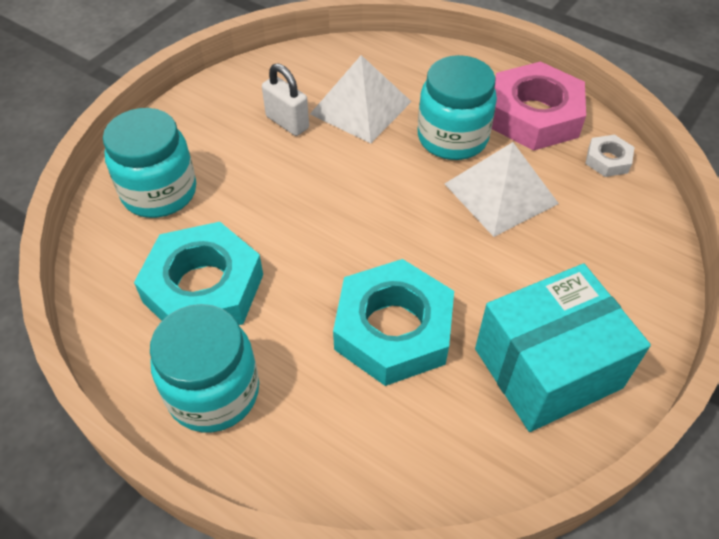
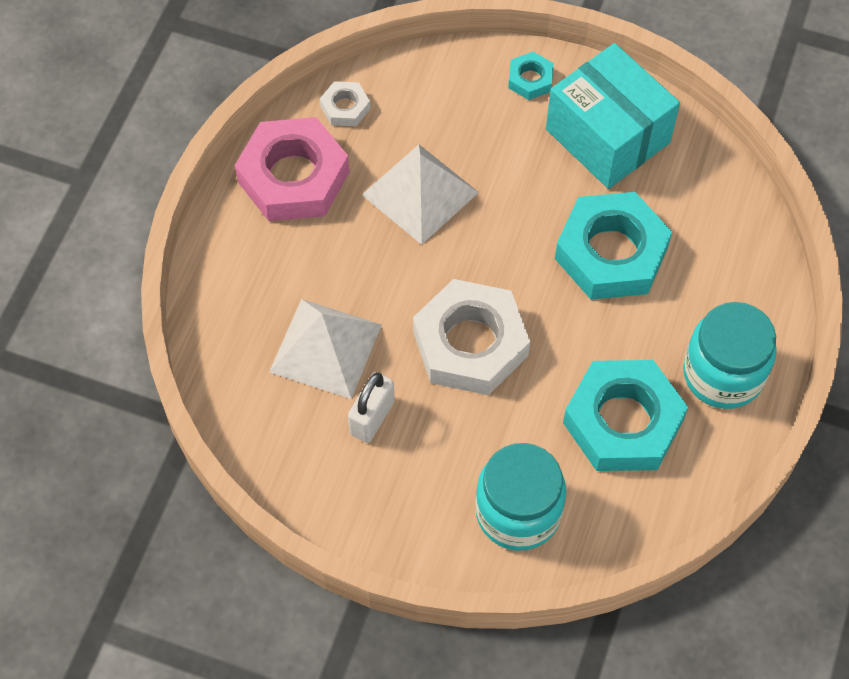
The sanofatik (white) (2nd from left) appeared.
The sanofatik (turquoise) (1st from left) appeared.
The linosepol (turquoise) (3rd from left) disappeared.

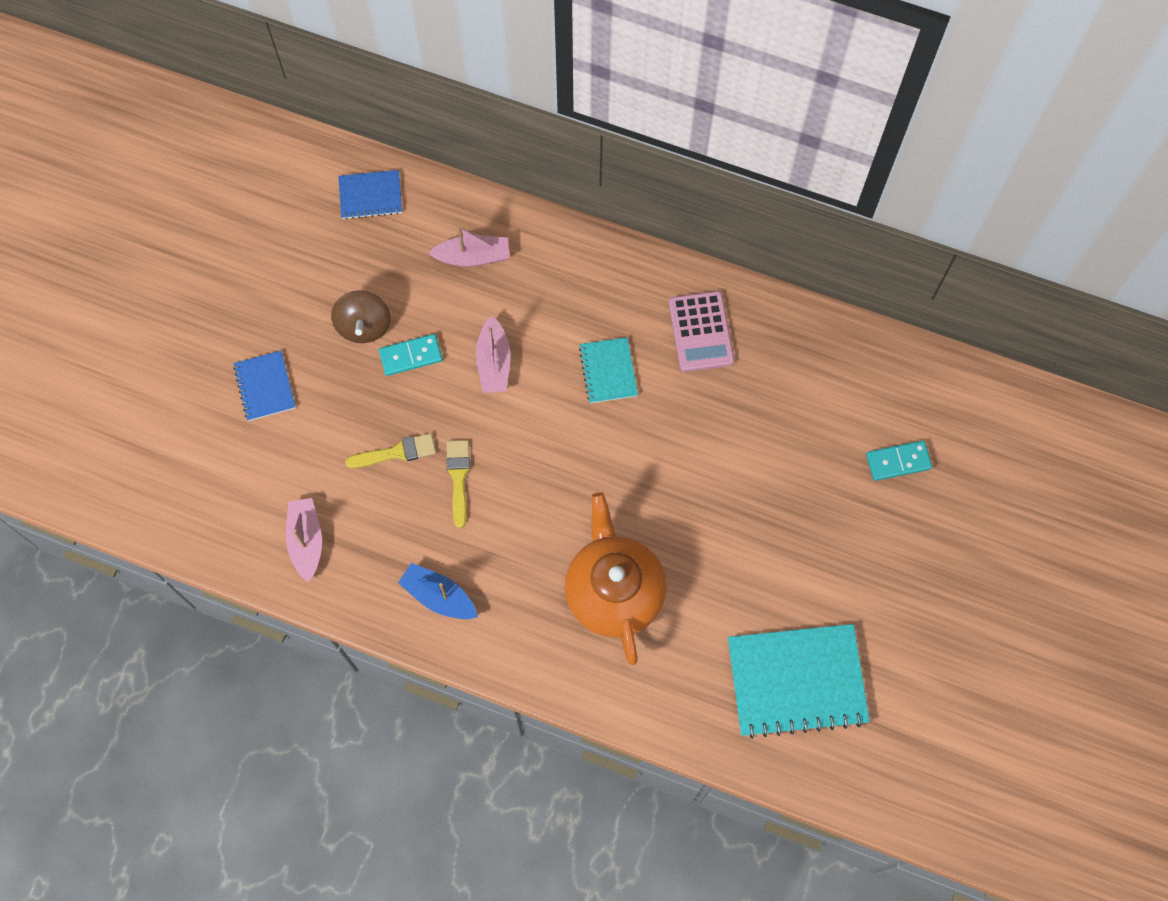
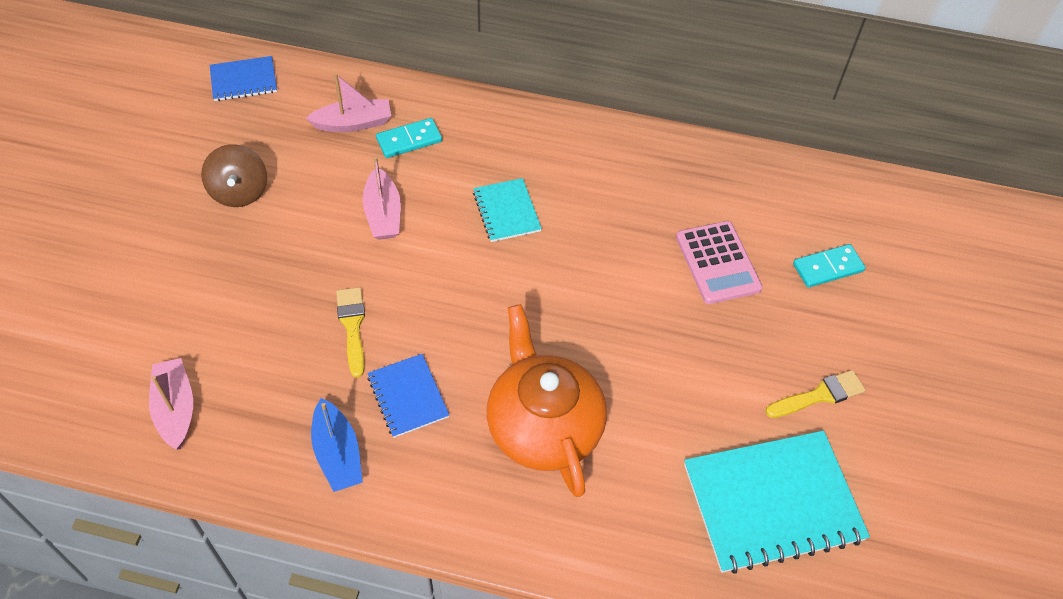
The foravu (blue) turned 135 degrees counterclockwise.
The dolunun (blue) (1st from left in the first image) moved.
The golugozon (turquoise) (1st from left) moved.
The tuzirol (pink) moved.
The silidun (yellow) (1st from left in the first image) moved.

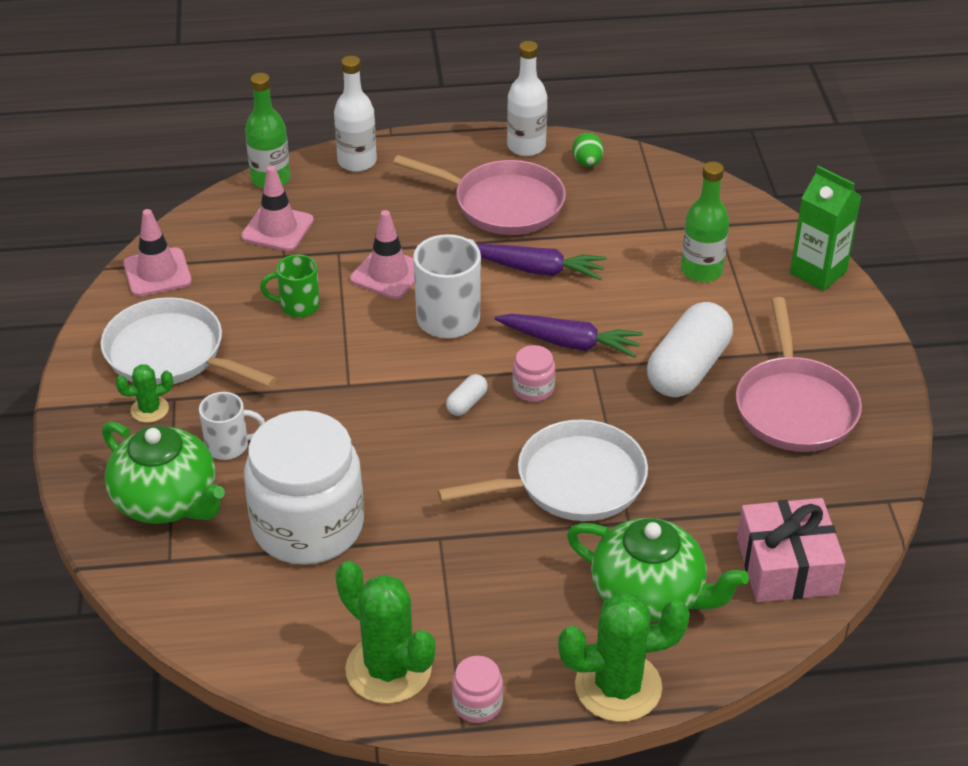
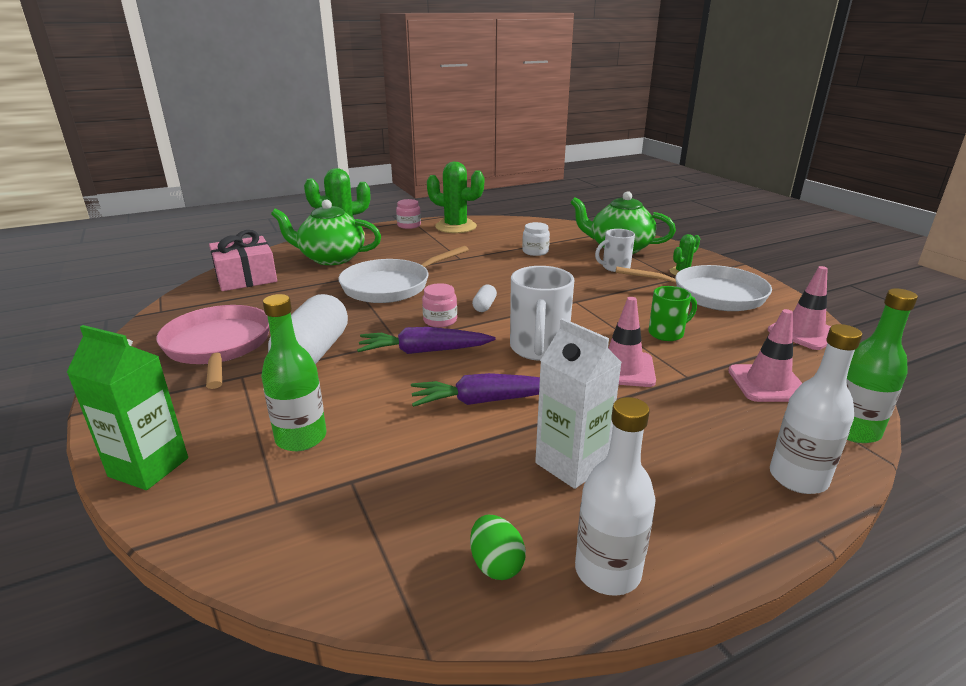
The linosepol (white) changed to 0.40 times the size.
The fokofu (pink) (1st from left) was replaced by the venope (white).

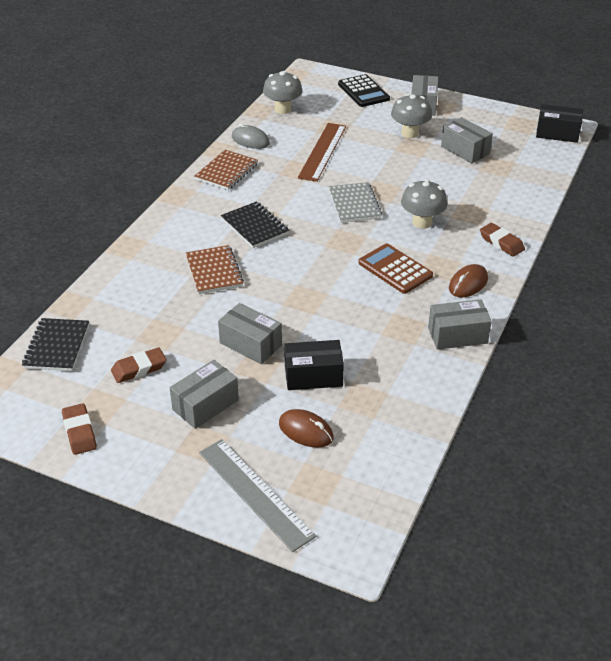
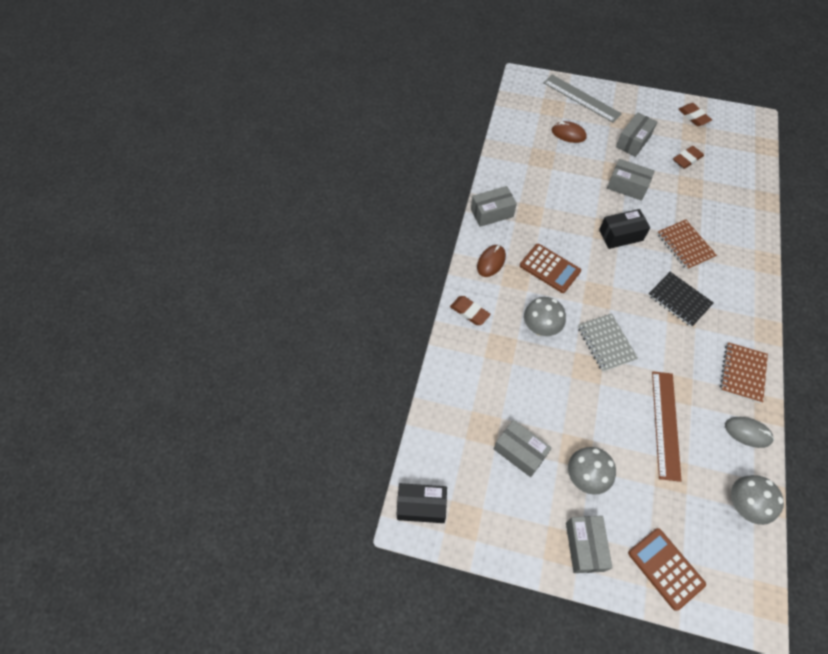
The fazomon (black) (1st from left in the first image) moved.
The tuzirol (black) became the tuzirol (brown) (2nd from left).
The dolunun (black) (1st from left) disappeared.

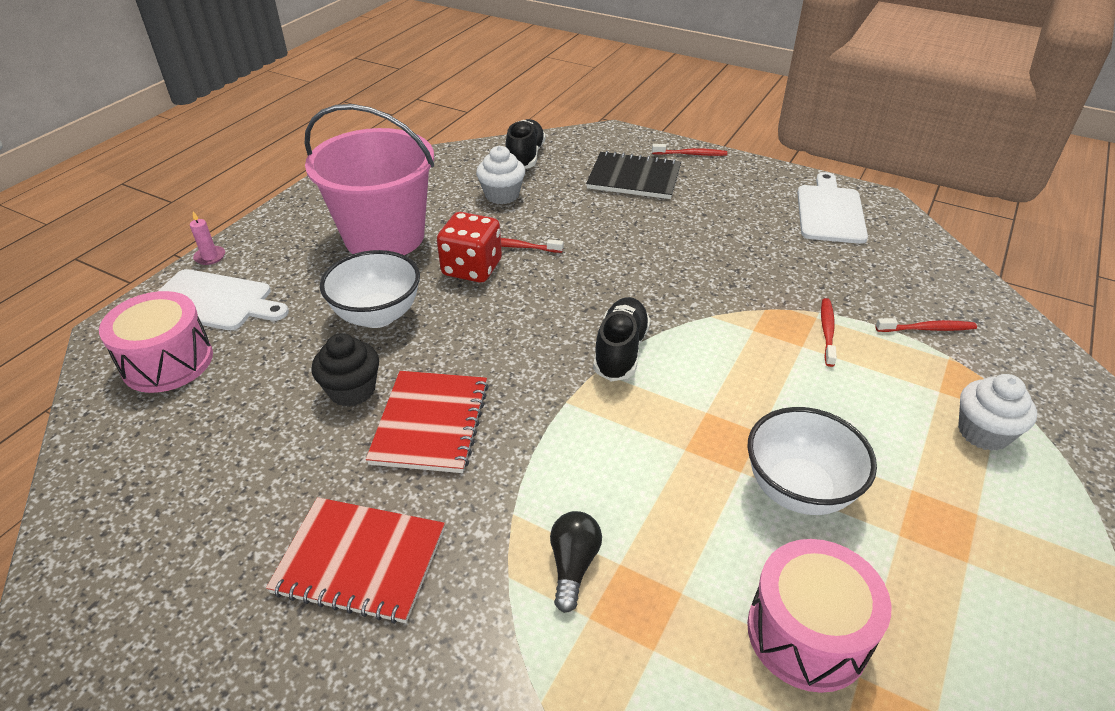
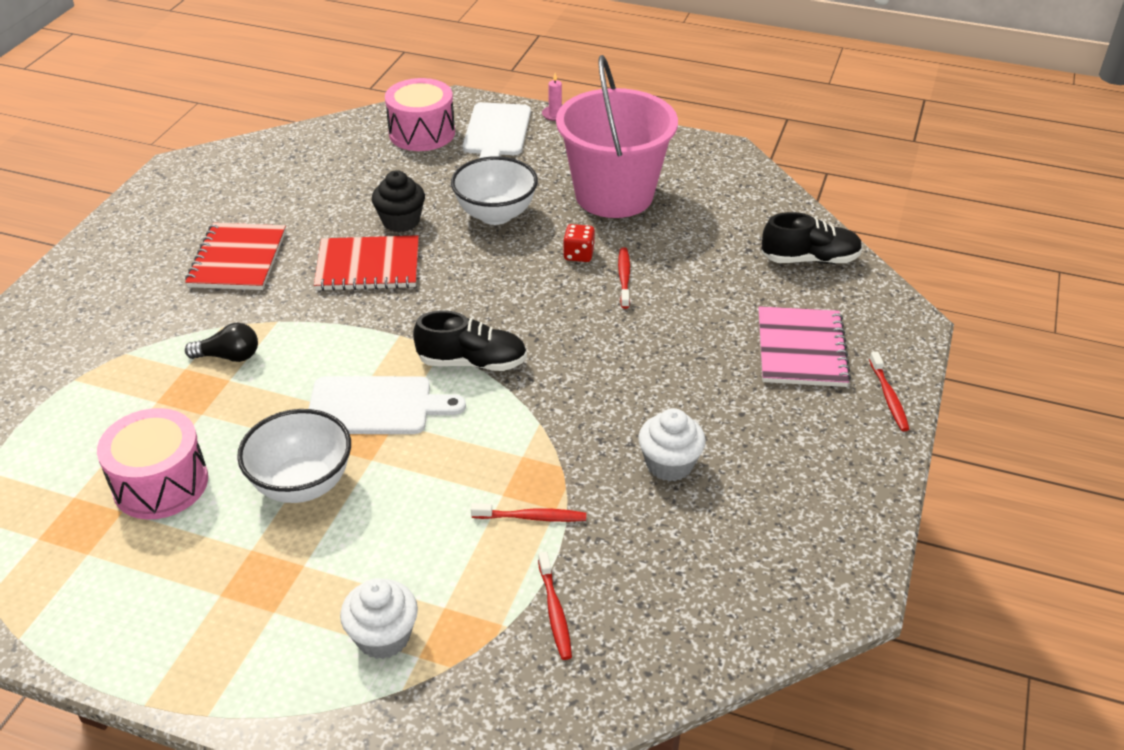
The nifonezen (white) (2nd from left in the first image) moved.
The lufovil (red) changed to 0.56 times the size.
The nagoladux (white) (1st from left in the first image) moved.
The dolunun (black) became the dolunun (pink).

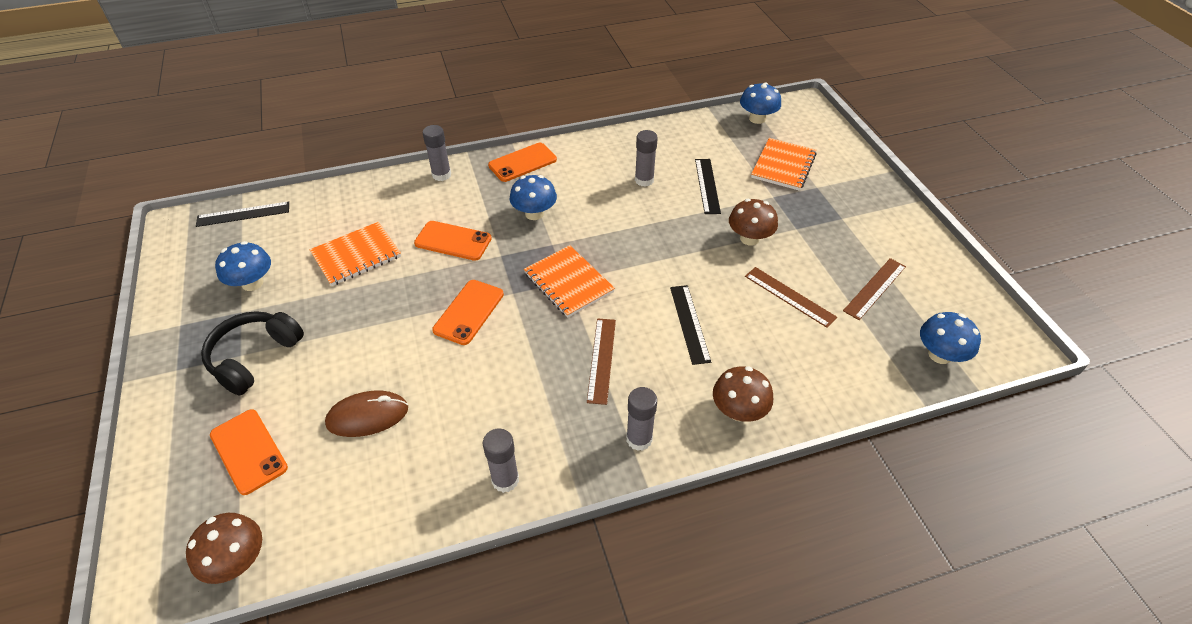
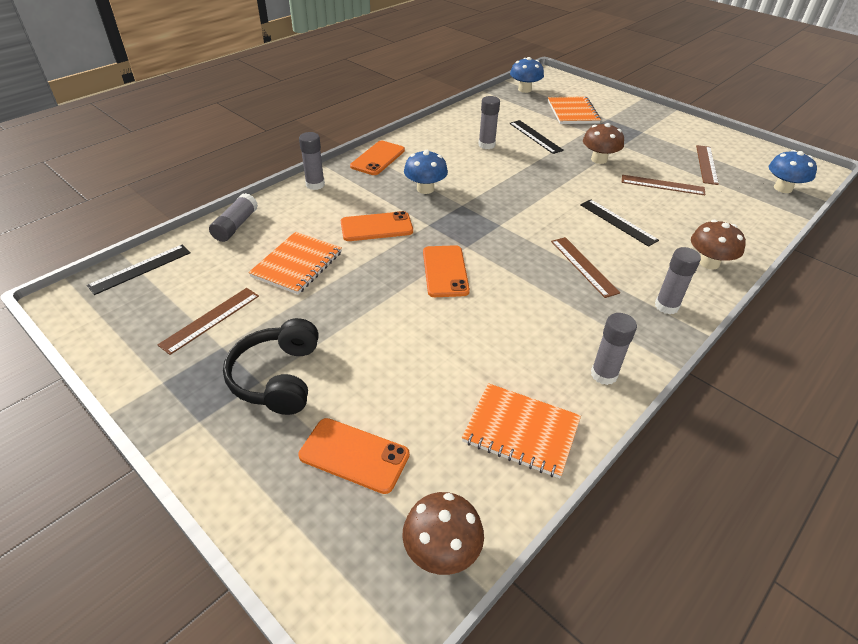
The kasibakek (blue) (1st from left) was replaced by the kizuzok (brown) (1st from left).
The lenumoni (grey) (1st from left) appeared.
The dolunun (orange) (2nd from left) moved.
The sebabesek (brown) disappeared.

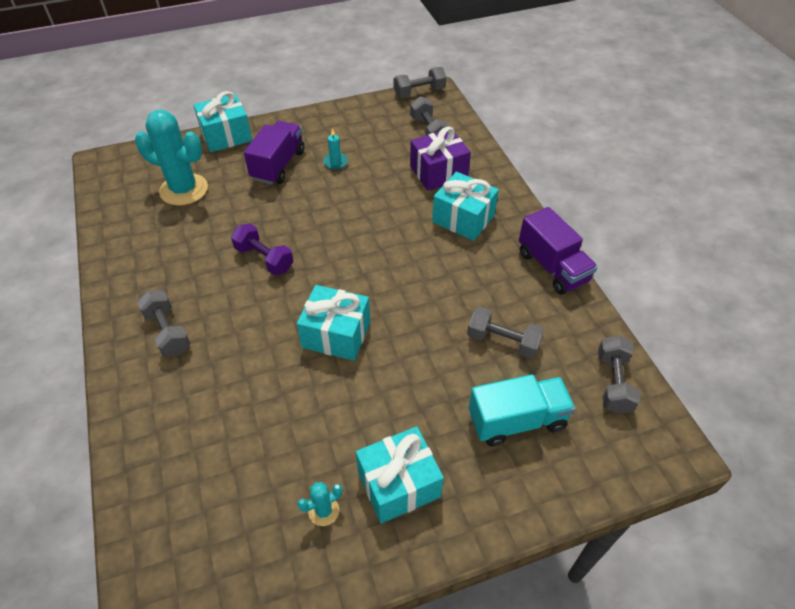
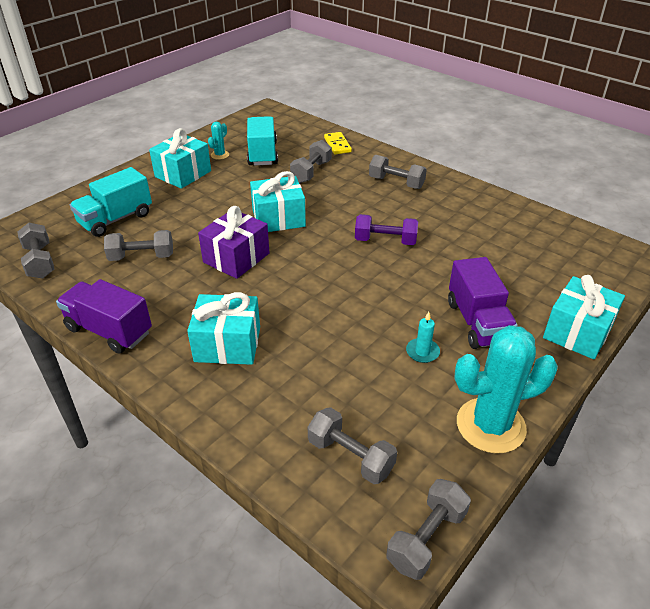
The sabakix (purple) moved.
The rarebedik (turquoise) (2nd from left) appeared.
The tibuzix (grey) (3rd from left) appeared.
The golugozon (yellow) appeared.
The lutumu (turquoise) (1st from left in the first image) moved.

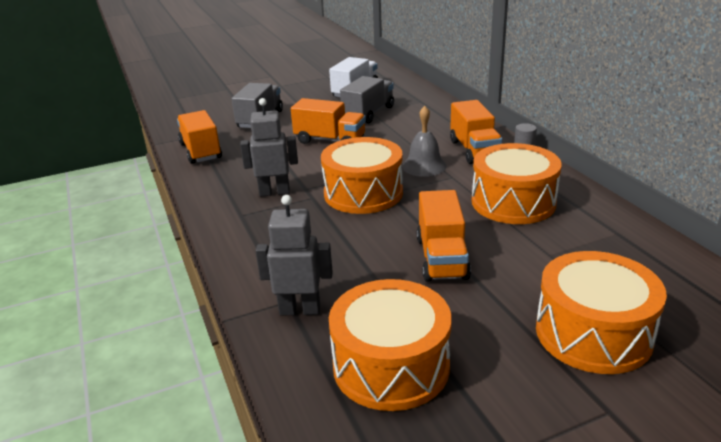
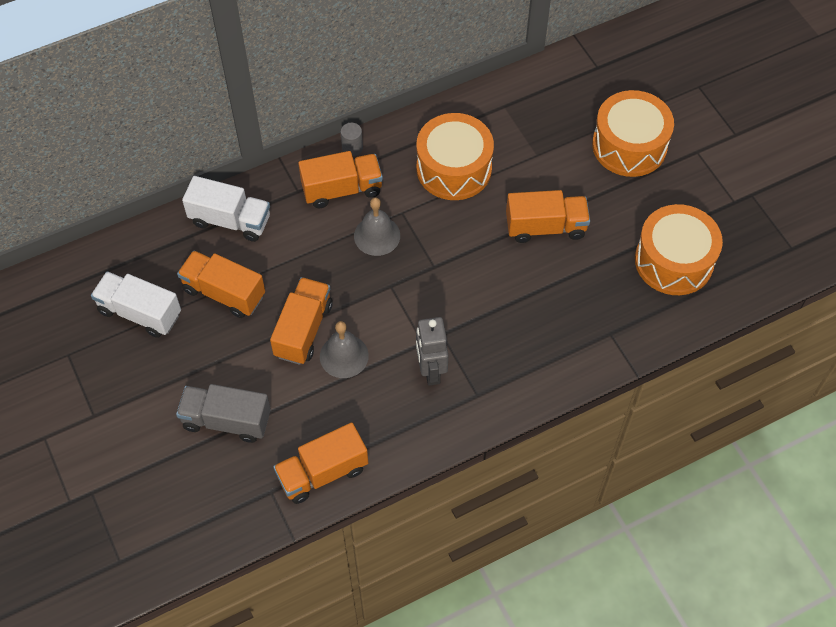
The rarebedik (grey) (2nd from left) became the rarebedik (orange) (1st from left).
The rarebedik (white) (2nd from left) appeared.
The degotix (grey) (1st from left) appeared.
The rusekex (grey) (2nd from left) disappeared.
The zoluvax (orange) (1st from left) disappeared.

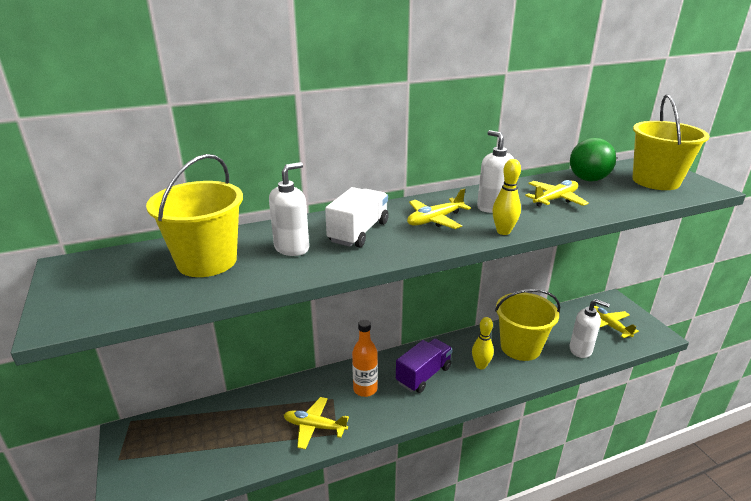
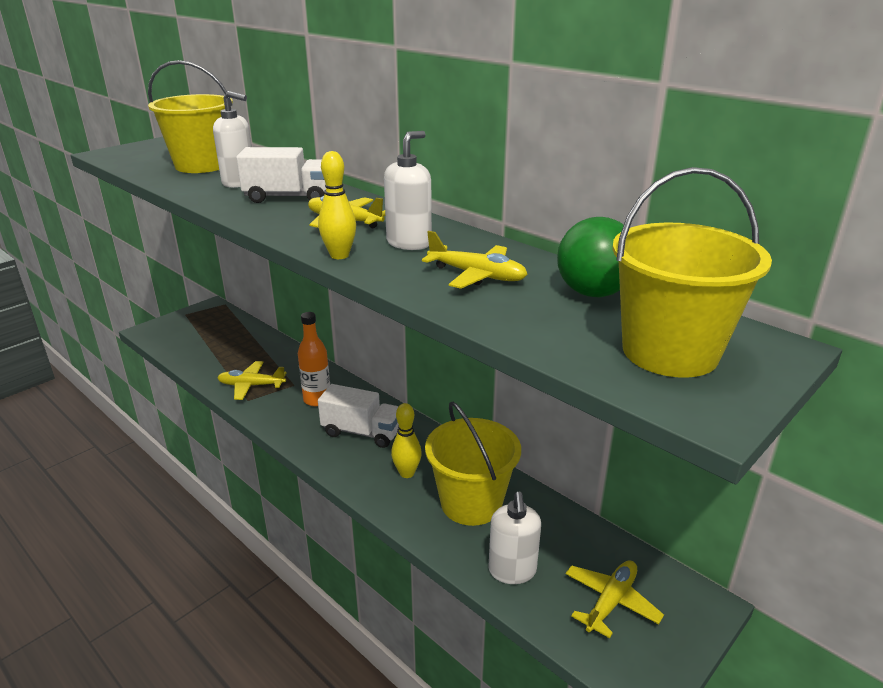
The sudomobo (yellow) (1st from left) turned 75 degrees counterclockwise.
The rarebedik (purple) became the rarebedik (white) (2nd from left).

